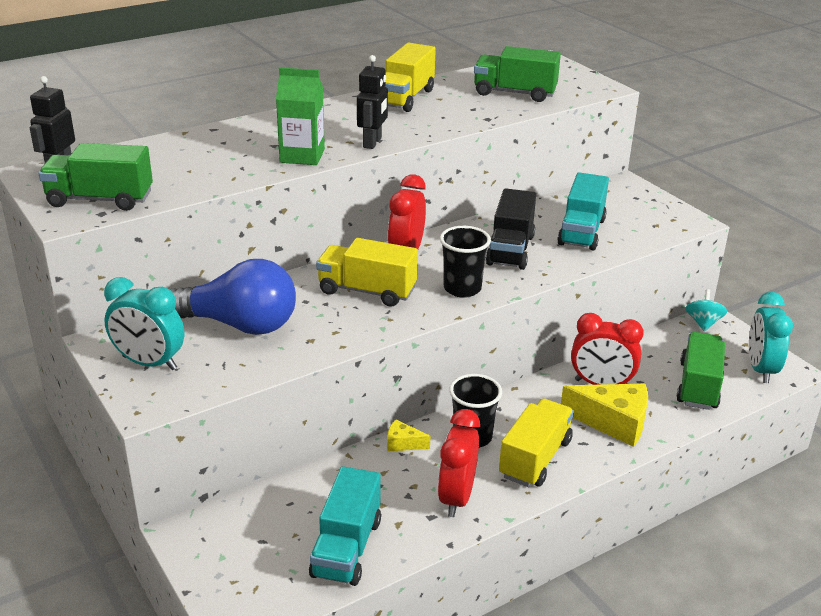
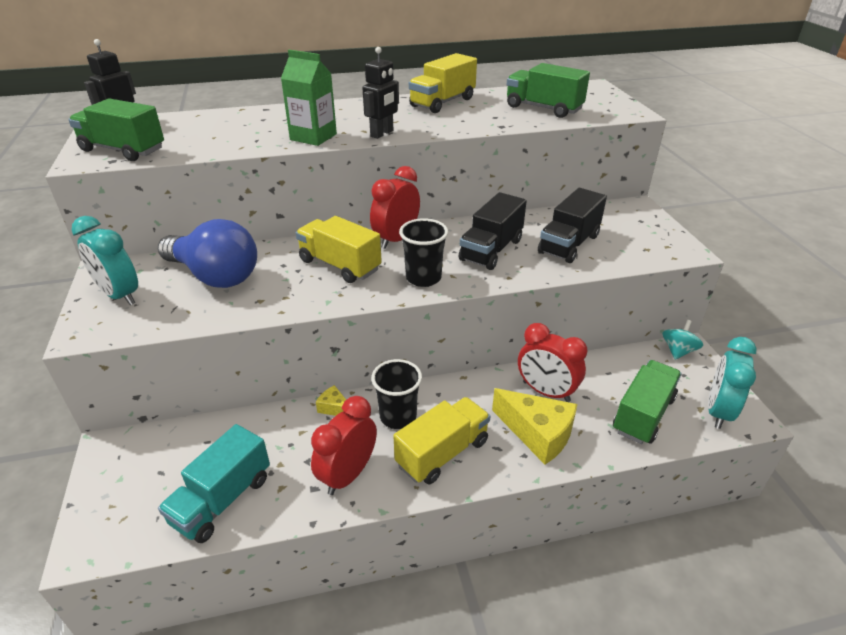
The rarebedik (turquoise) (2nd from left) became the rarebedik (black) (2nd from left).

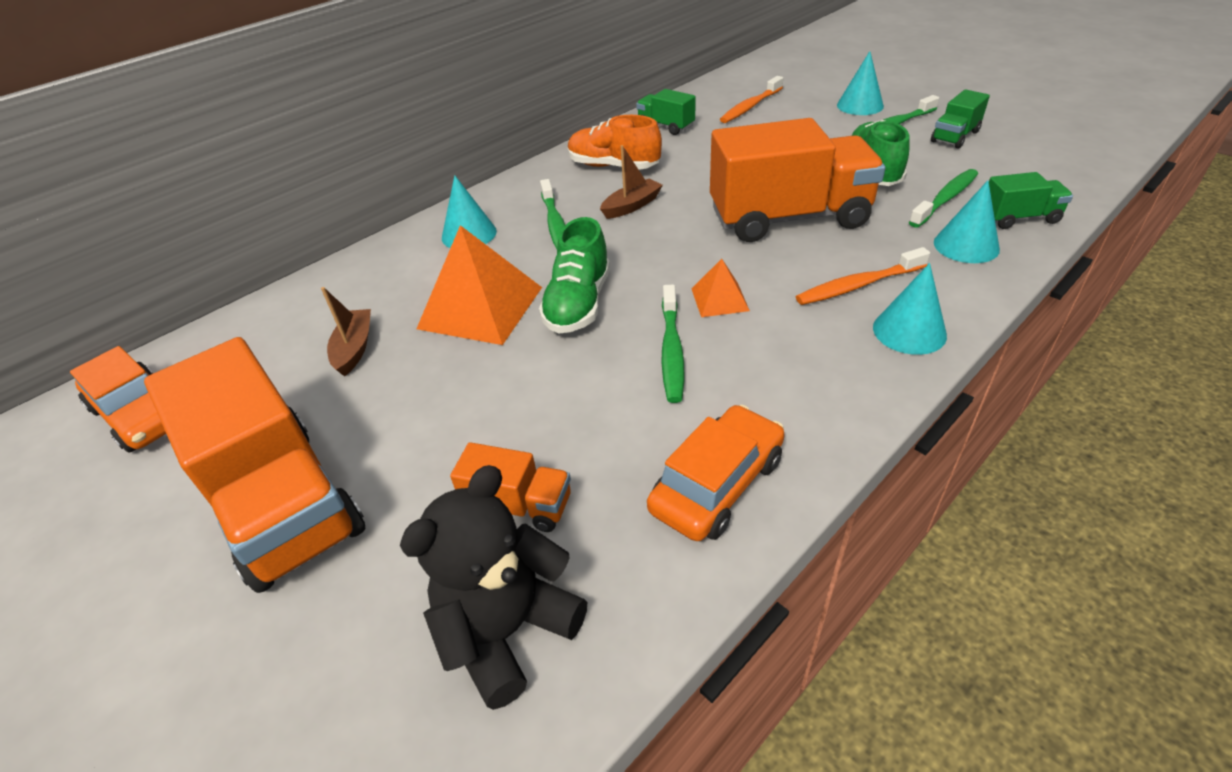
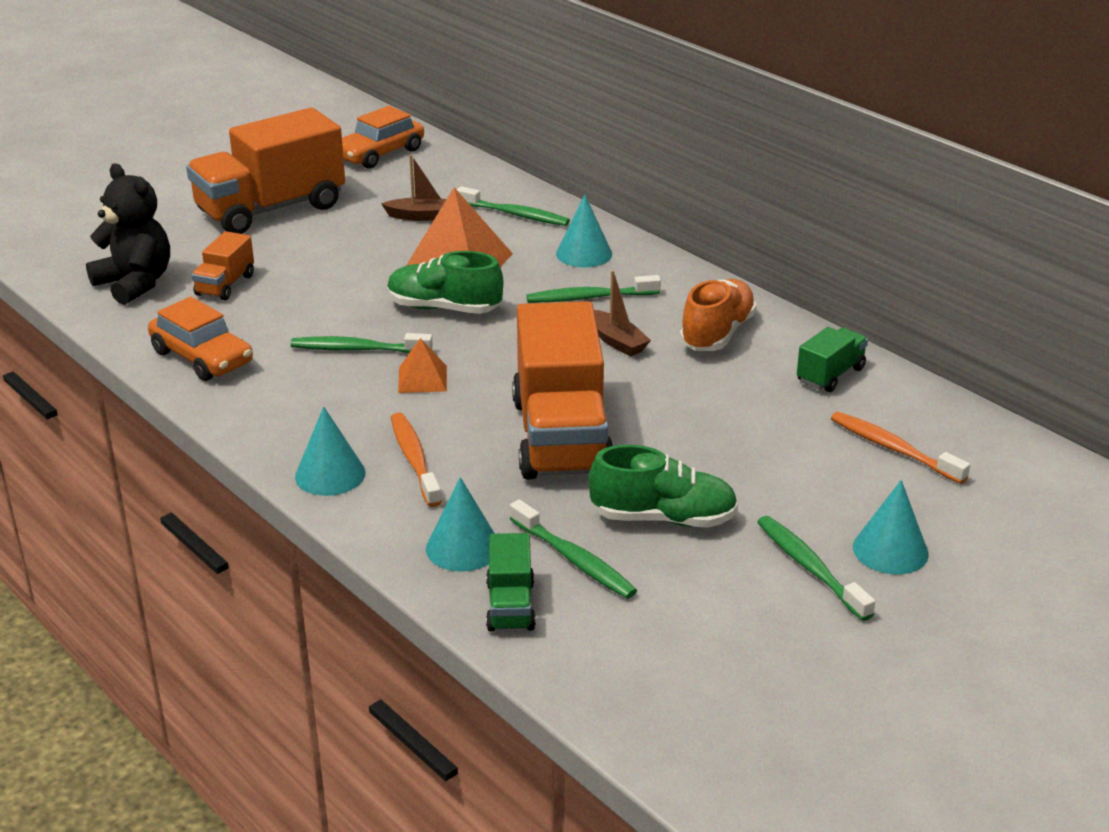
The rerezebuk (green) (2nd from left) appeared.
The rarebedik (green) (2nd from left) disappeared.

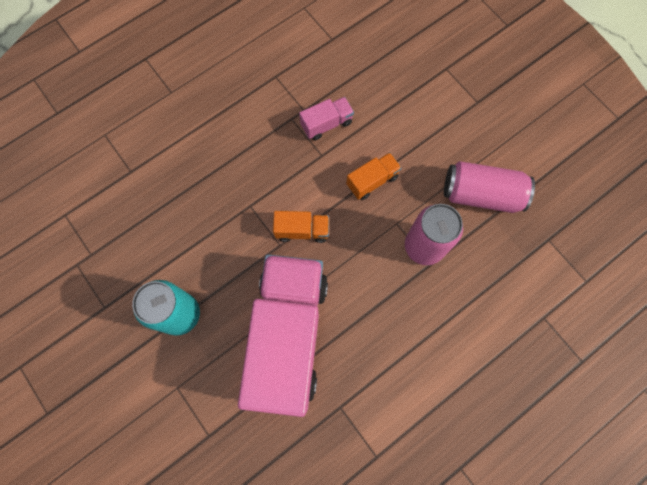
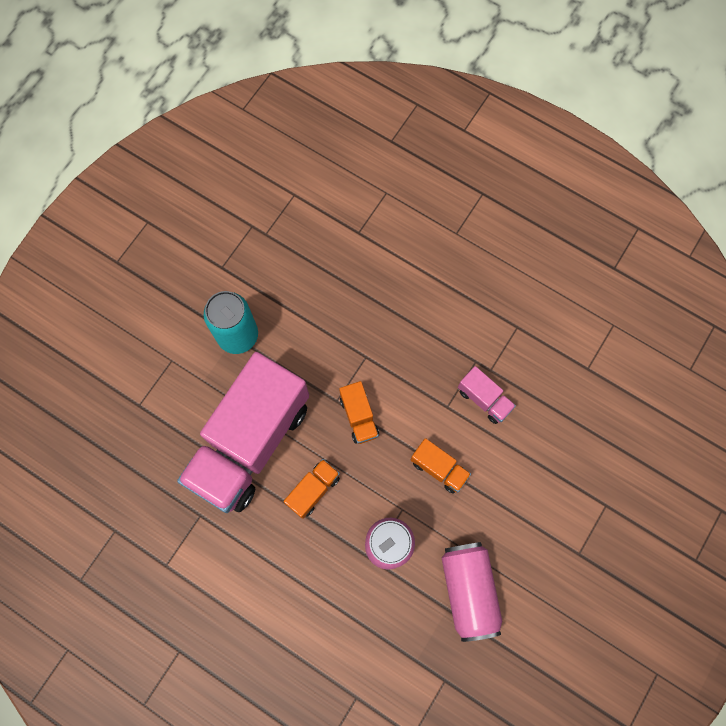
The rarebedik (pink) (1st from left) turned 135 degrees clockwise.
The rarebedik (orange) (1st from left) appeared.

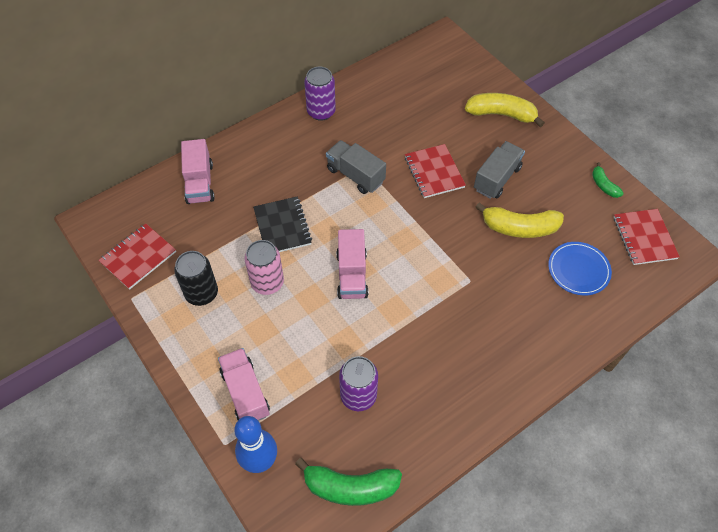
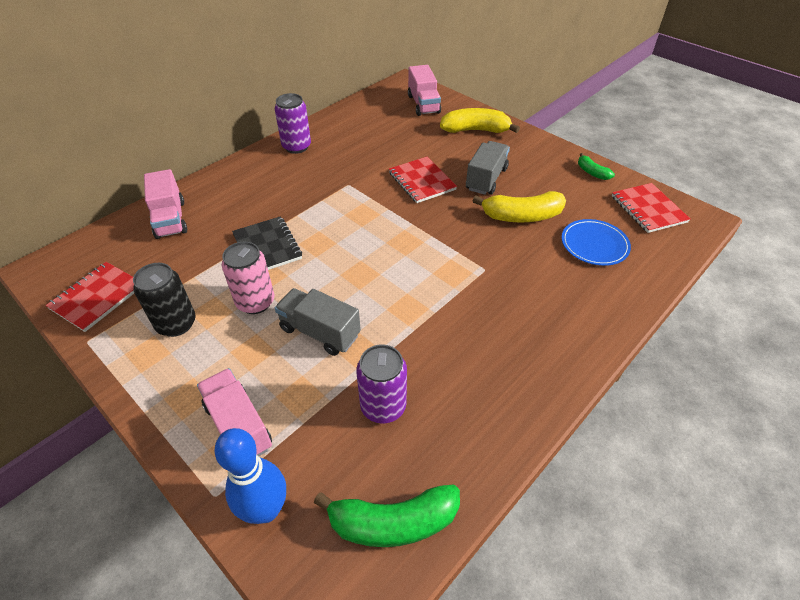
The rarebedik (grey) (1st from left) moved.
The rarebedik (pink) (3rd from left) moved.

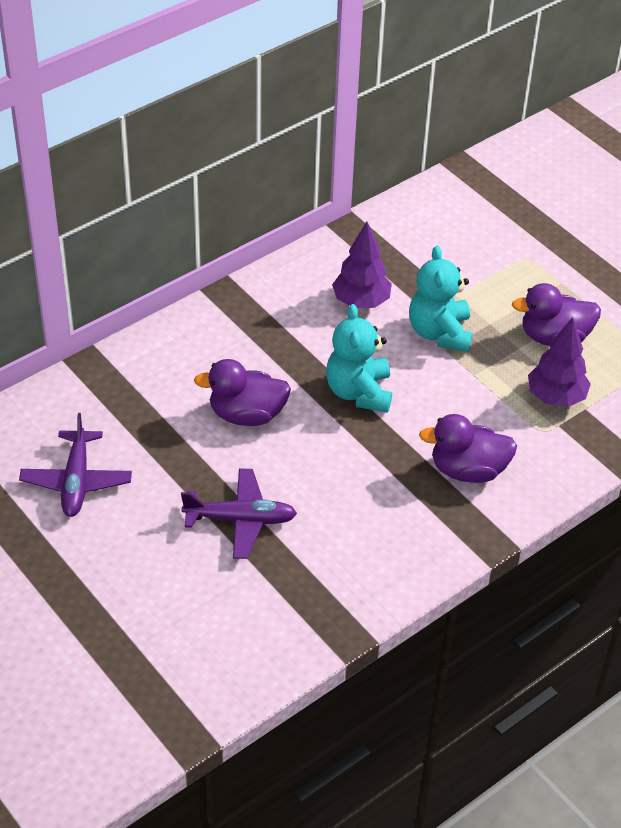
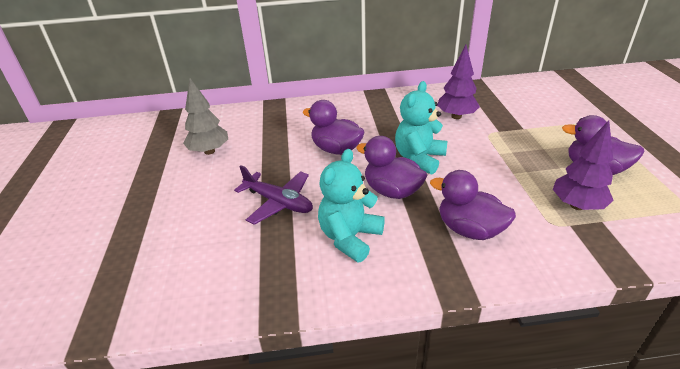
The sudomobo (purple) (1st from left) was replaced by the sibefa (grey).
The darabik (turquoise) (2nd from left in the first image) moved.
The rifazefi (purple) (2nd from left) appeared.

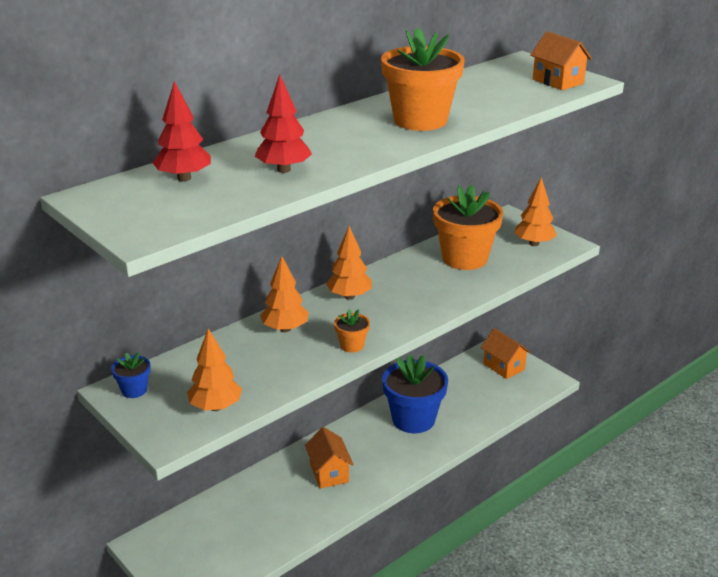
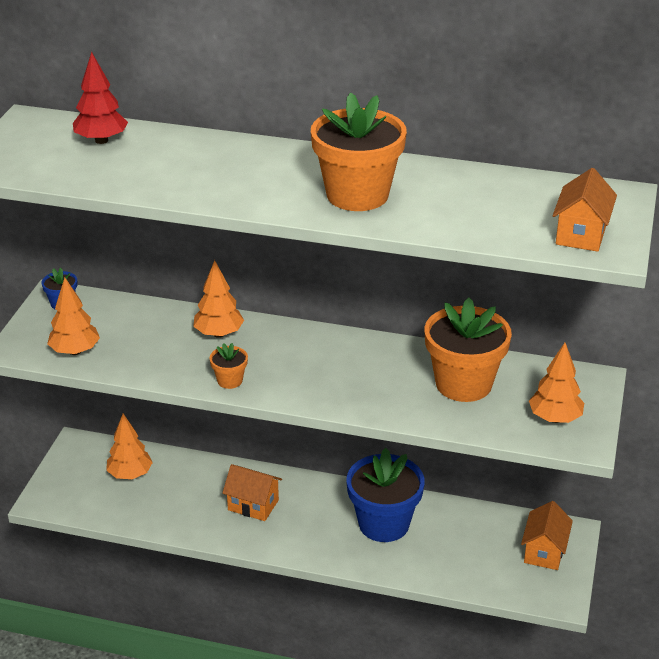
The sibefa (orange) (3rd from left in the first image) moved.
The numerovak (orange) (1st from left) turned 75 degrees clockwise.
The sibefa (red) (2nd from left) disappeared.

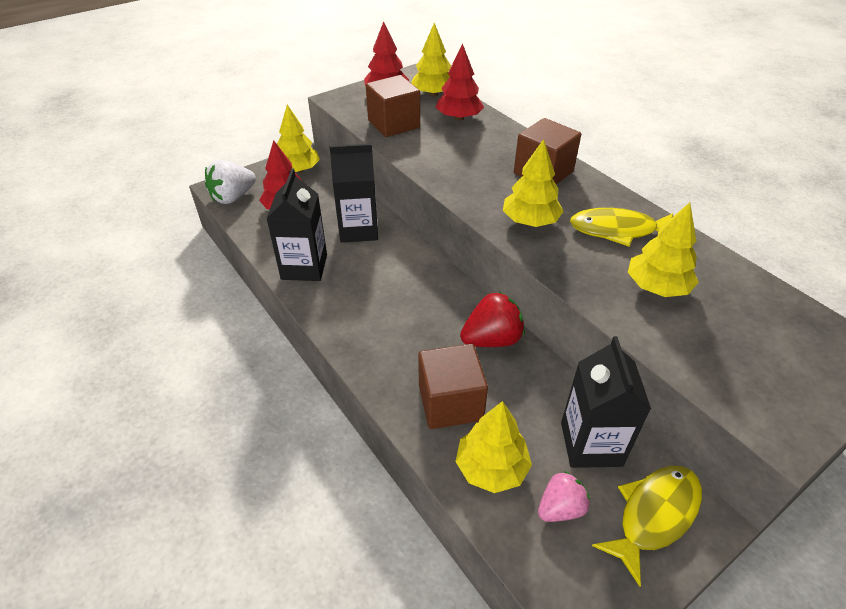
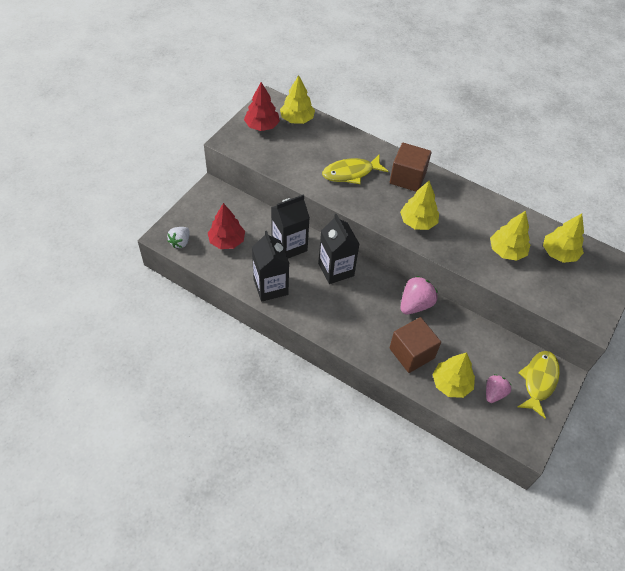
The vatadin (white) changed to 0.66 times the size.
The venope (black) (3rd from left) moved.
The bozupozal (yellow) (1st from left) moved.
The vatadin (red) became the vatadin (pink) (1st from left).
The sibefa (yellow) (1st from left in the first image) moved.
The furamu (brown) (1st from left) disappeared.
The sibefa (red) (3rd from left) disappeared.

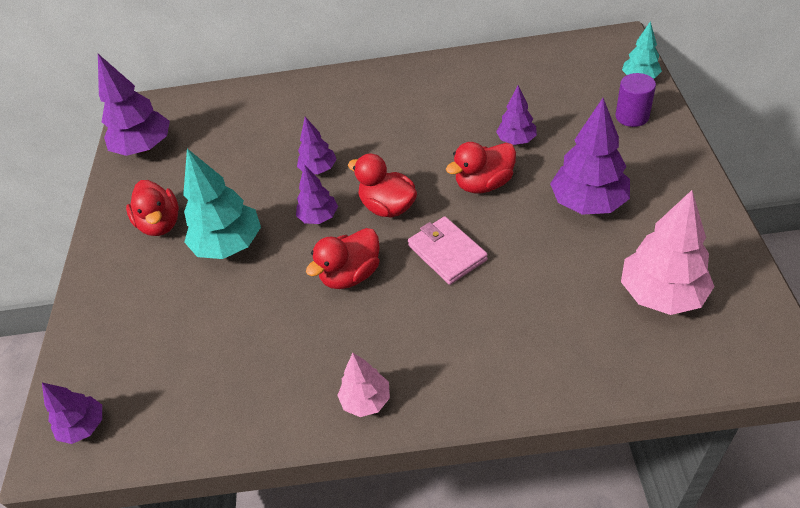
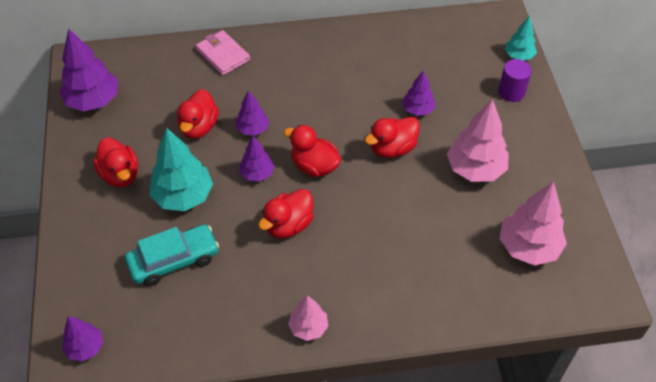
The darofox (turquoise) appeared.
The rifazefi (red) (2nd from left) appeared.
The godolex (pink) moved.
The sibefa (purple) (6th from left) became the sibefa (pink) (2nd from left).

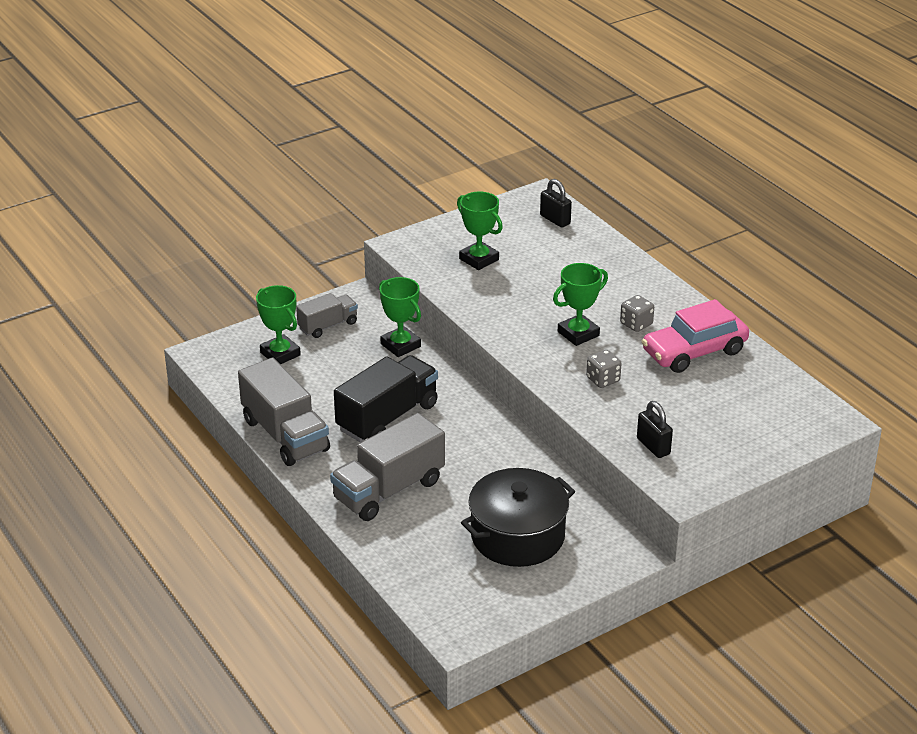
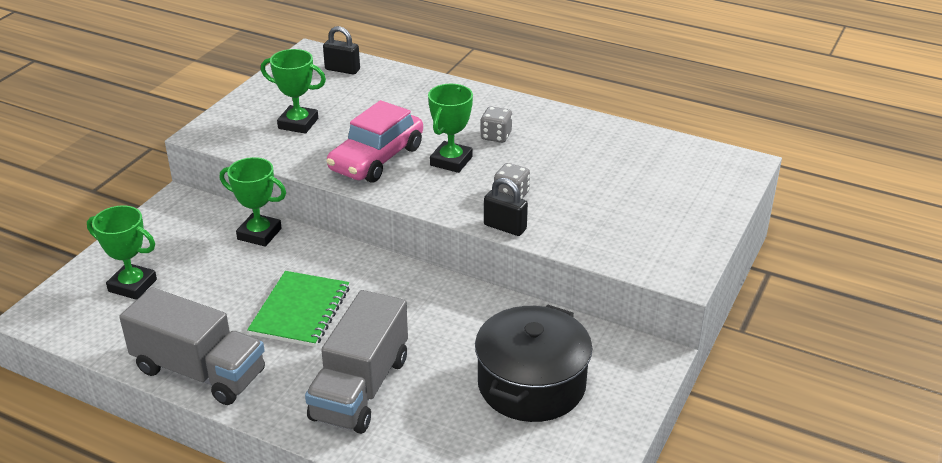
The rarebedik (black) was replaced by the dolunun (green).
The darofox (pink) moved.
The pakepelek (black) (2nd from left) moved.
The rarebedik (grey) (2nd from left) disappeared.

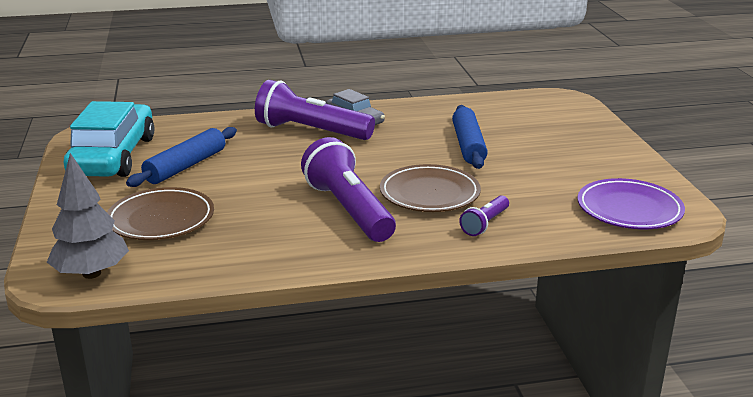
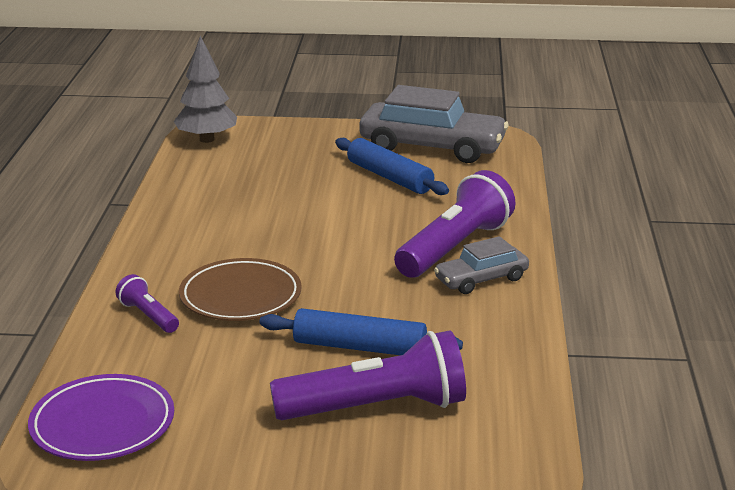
The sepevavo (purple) (2nd from left) moved.
The darofox (turquoise) became the darofox (grey) (1st from left).
The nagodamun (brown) (1st from left) disappeared.

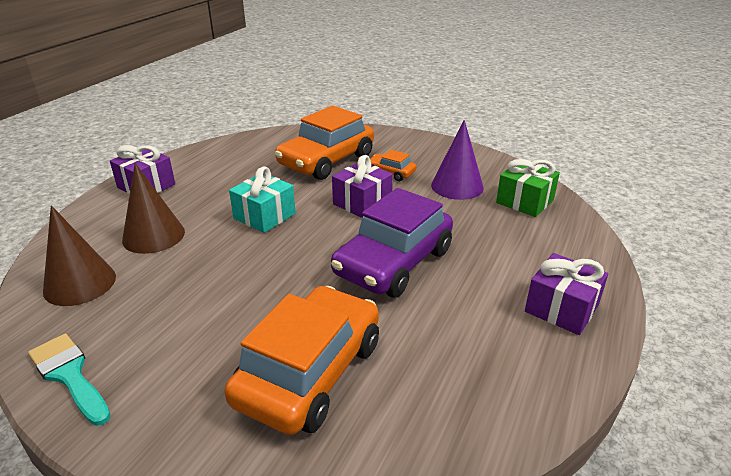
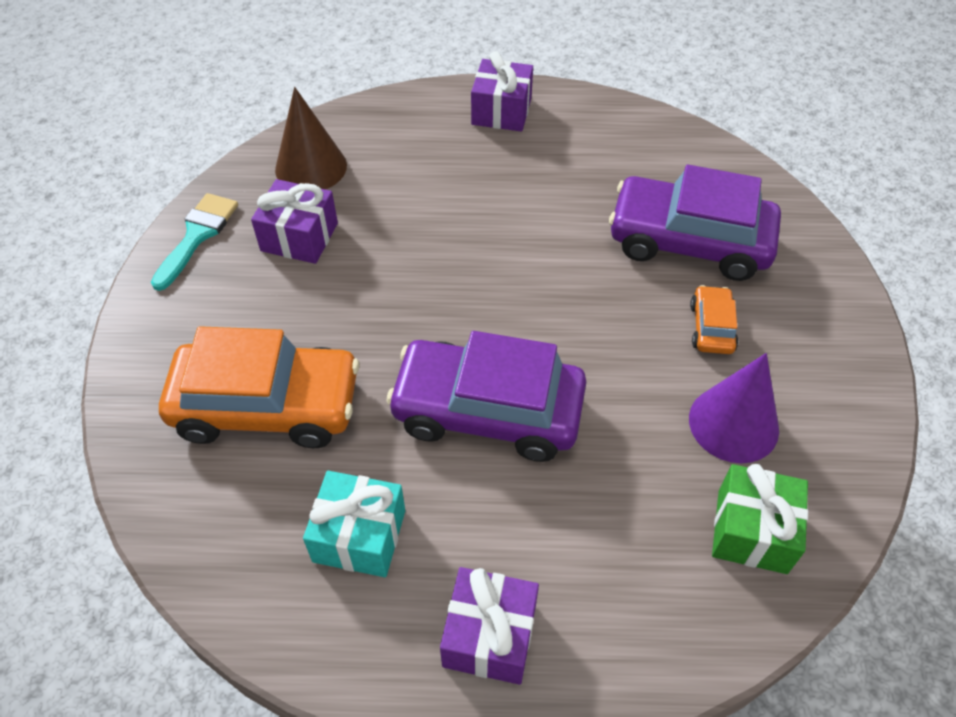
The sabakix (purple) (2nd from left in the first image) moved.
The sabakix (turquoise) moved.
The darofox (orange) (2nd from left) became the darofox (purple) (2nd from left).
The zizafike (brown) (2nd from left) disappeared.

